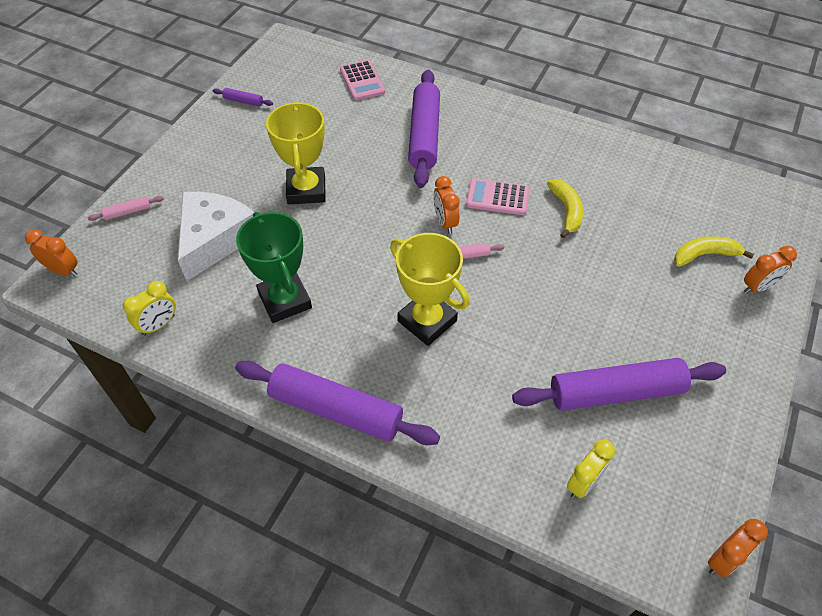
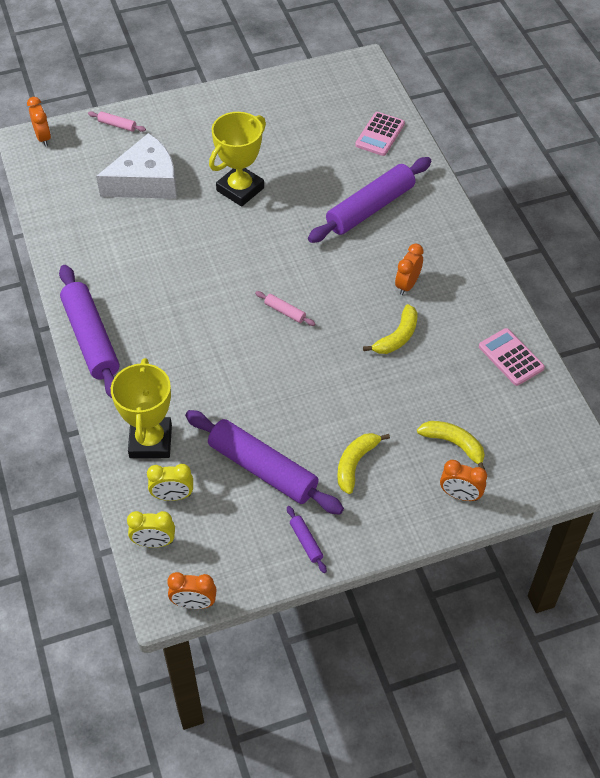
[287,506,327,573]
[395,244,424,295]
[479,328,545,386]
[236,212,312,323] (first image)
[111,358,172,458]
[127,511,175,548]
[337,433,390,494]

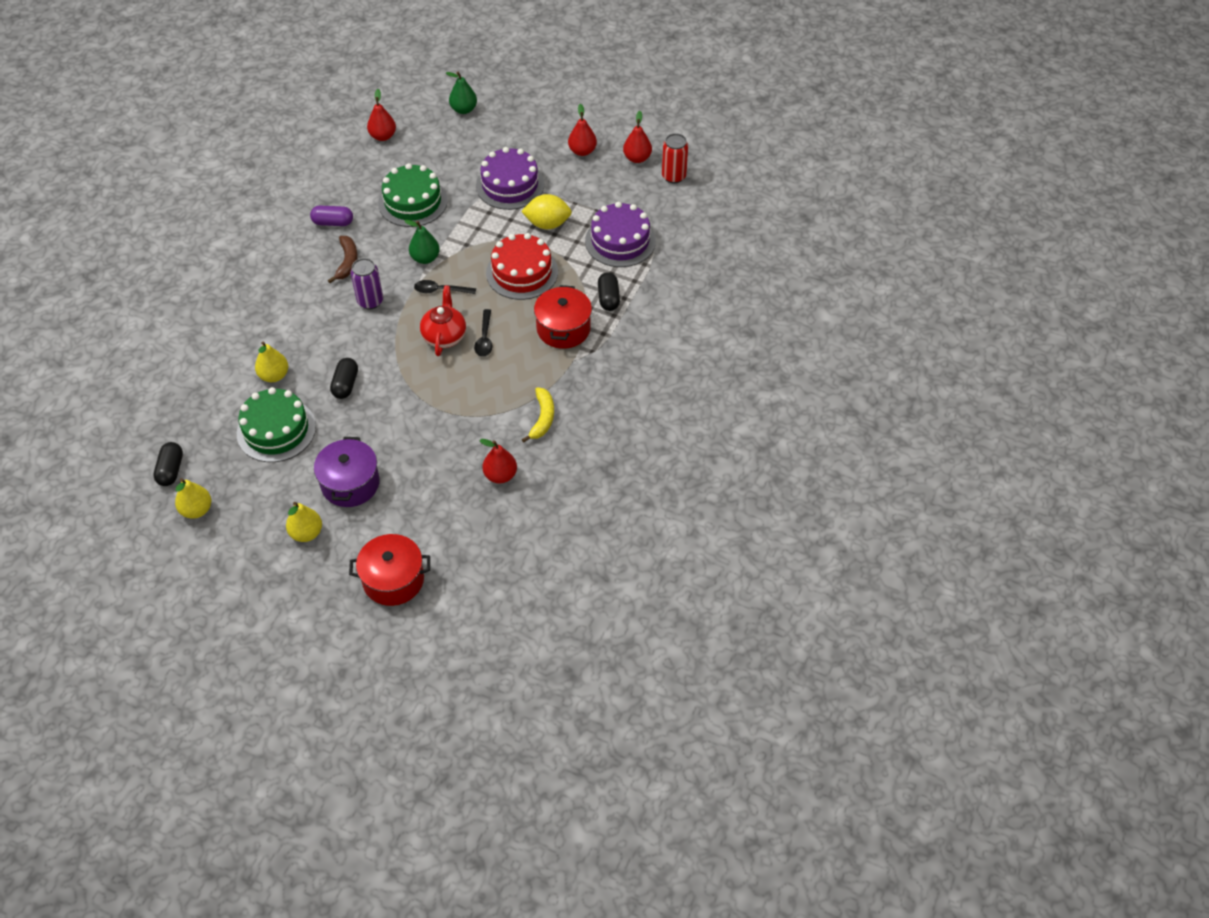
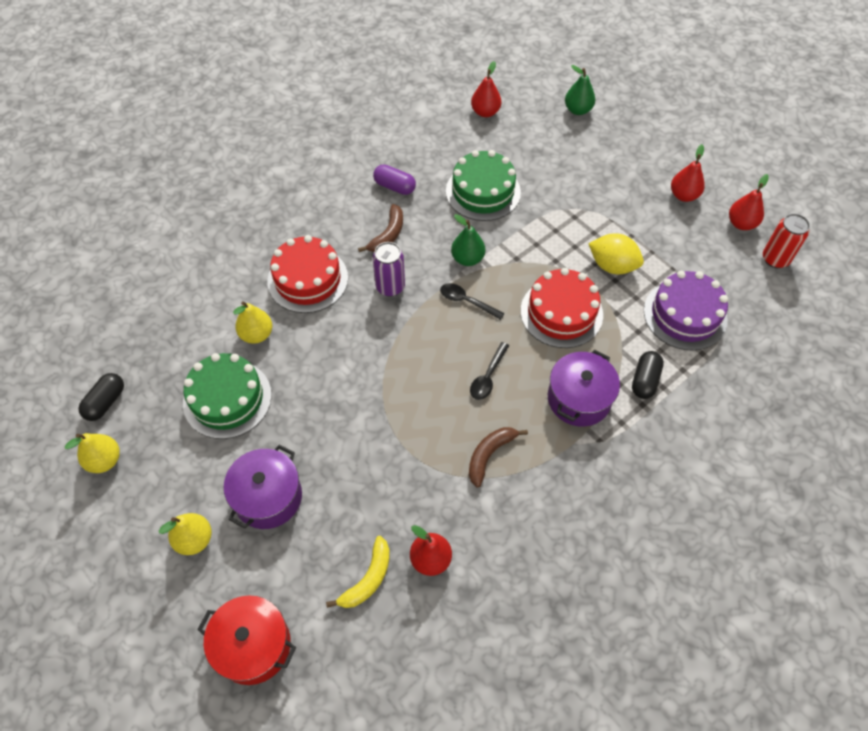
[476,147,544,210] (first image)
[420,285,466,356] (first image)
[548,350,620,427]
[330,358,358,399] (first image)
[326,536,390,608]
[267,235,348,313]
[469,427,528,487]

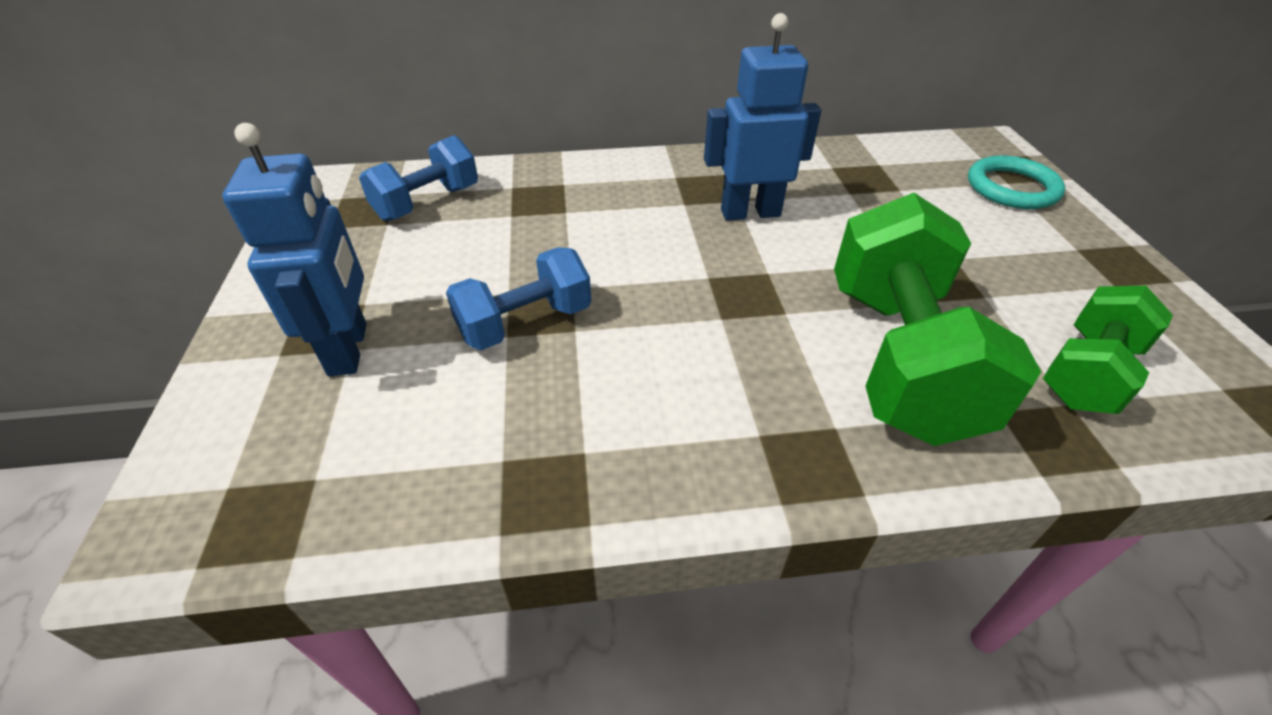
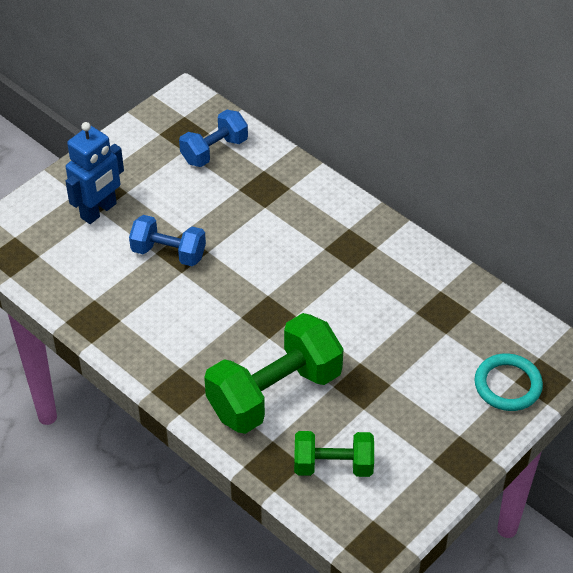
[704,13,821,221] (first image)
[179,110,248,167]

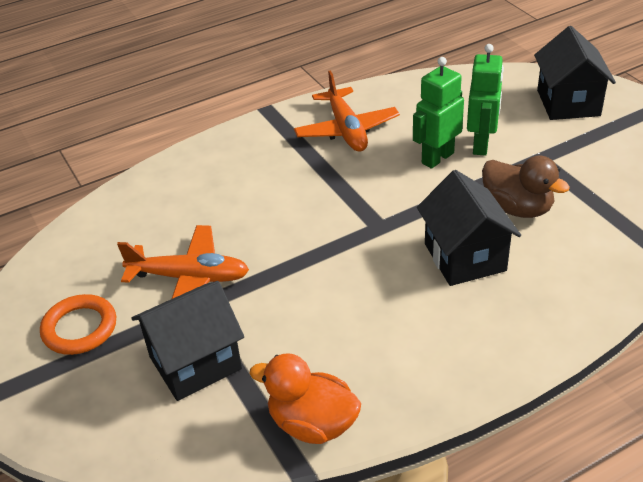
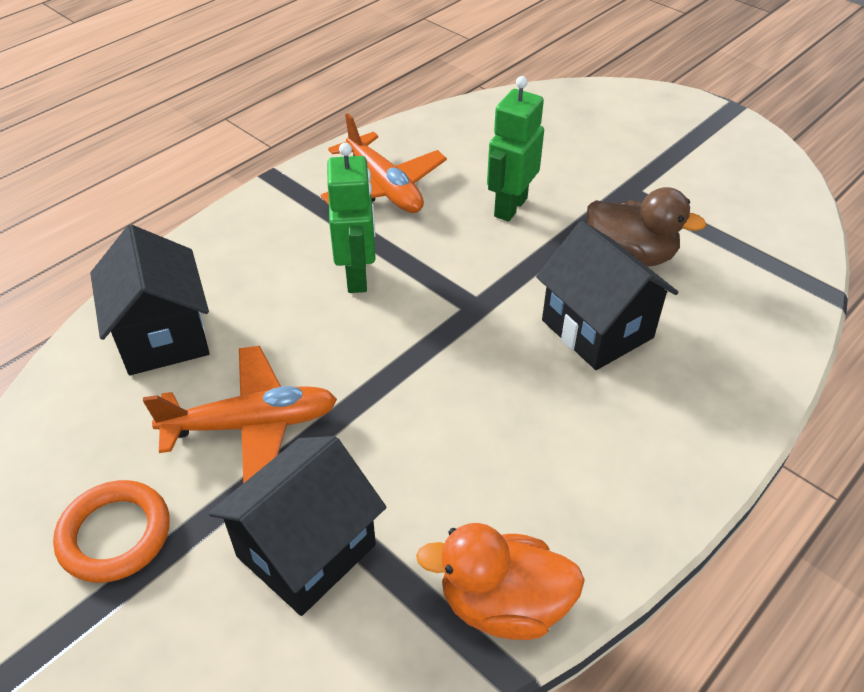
[90,225,209,375]
[327,143,376,293]

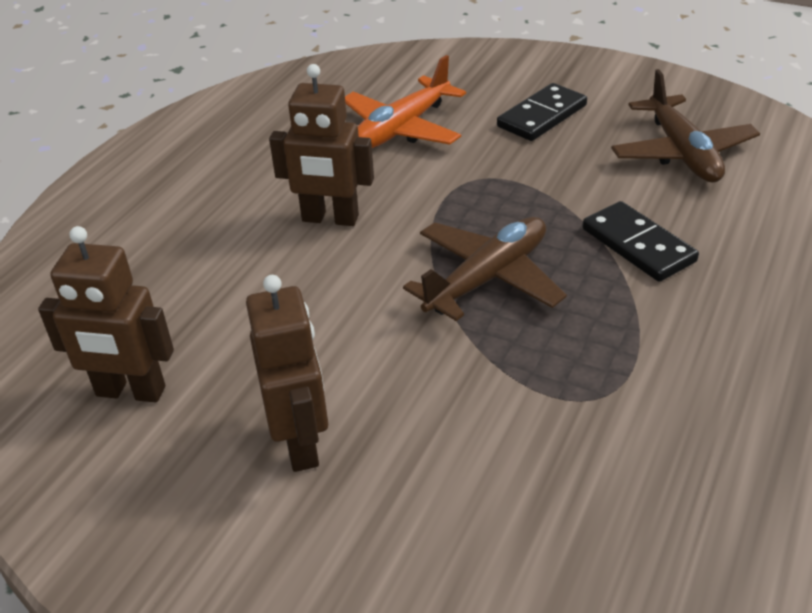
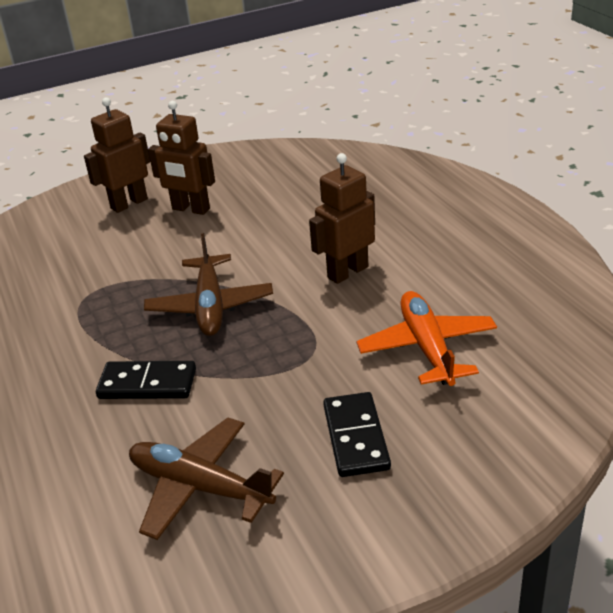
[84,97,150,213]

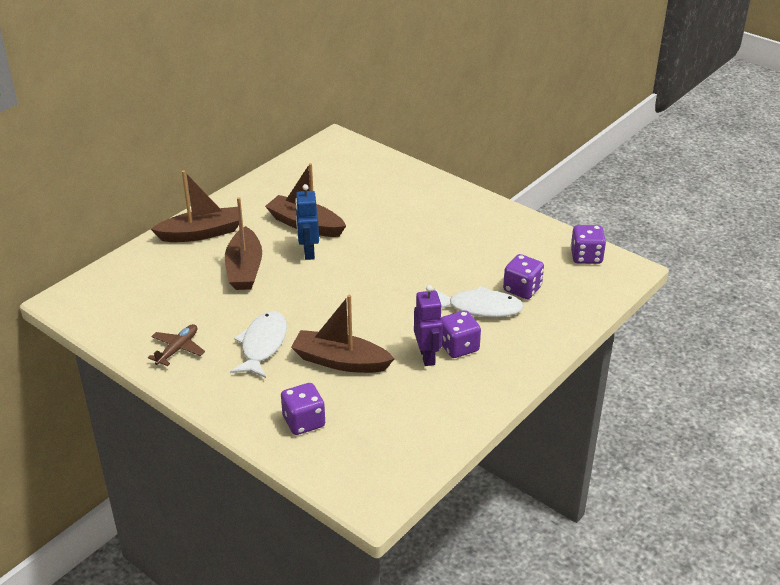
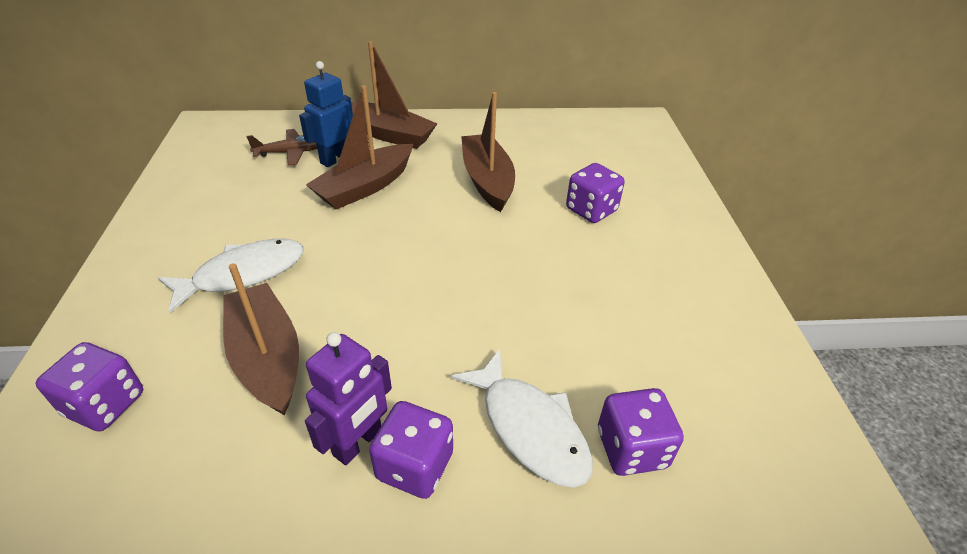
[299,61,353,167]
[566,163,625,223]
[247,129,317,166]

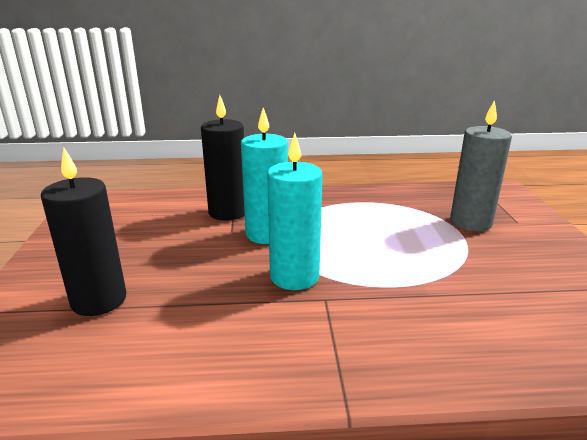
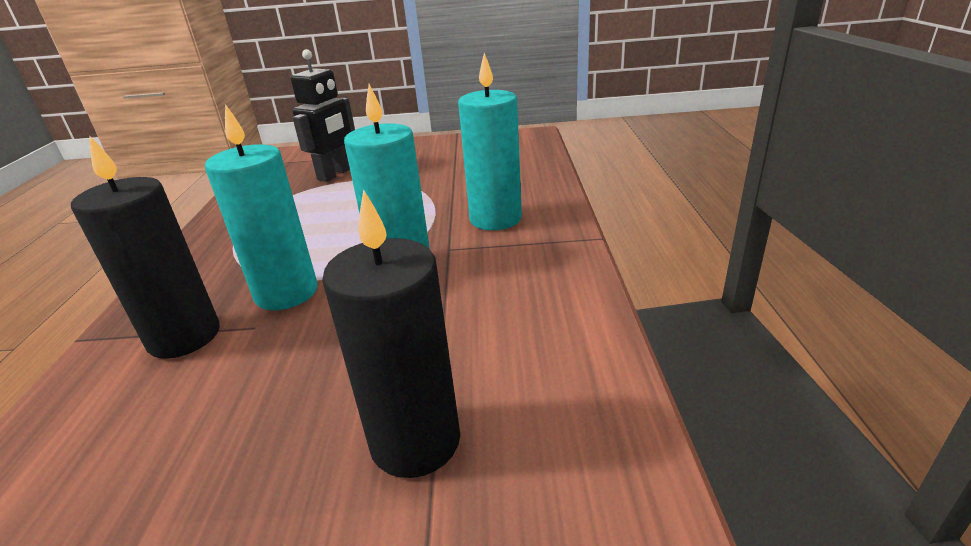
[290,49,355,182]
[458,53,522,230]

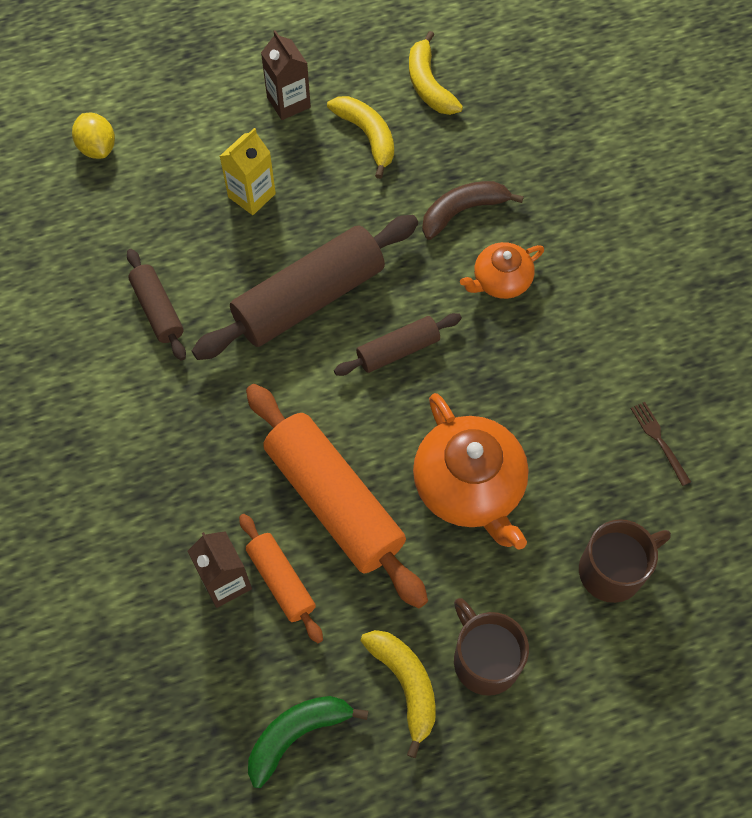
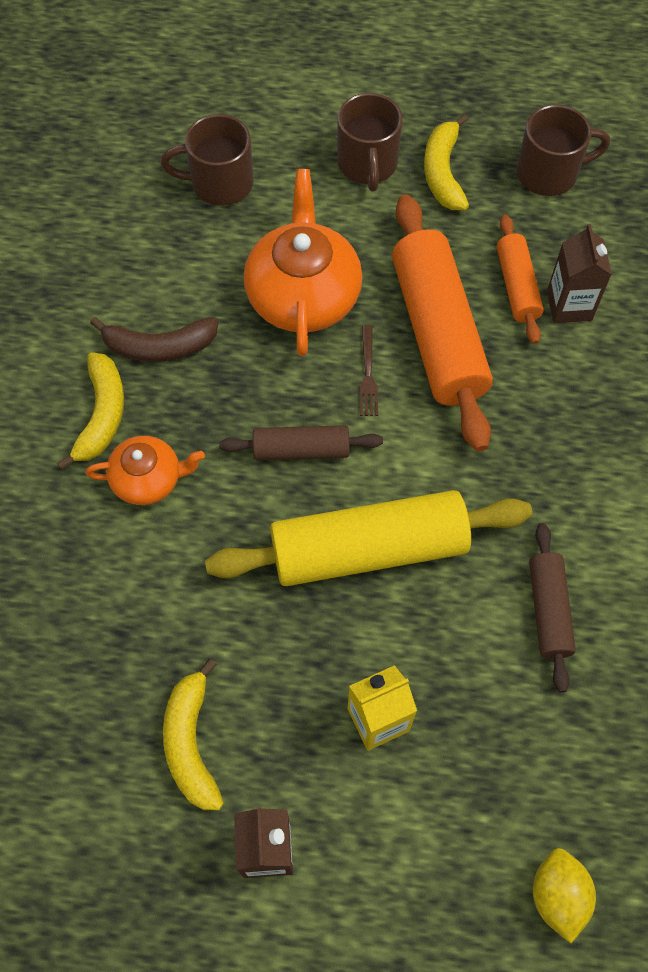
[57,352,124,470]
[90,317,219,362]
[205,490,532,586]
[359,325,378,416]
[517,105,610,196]

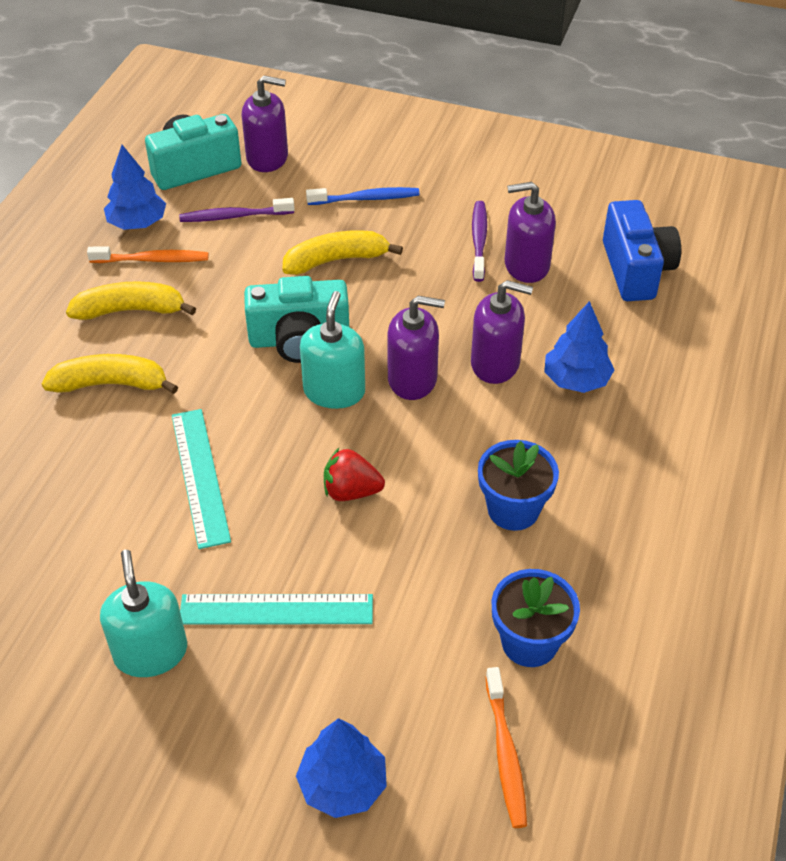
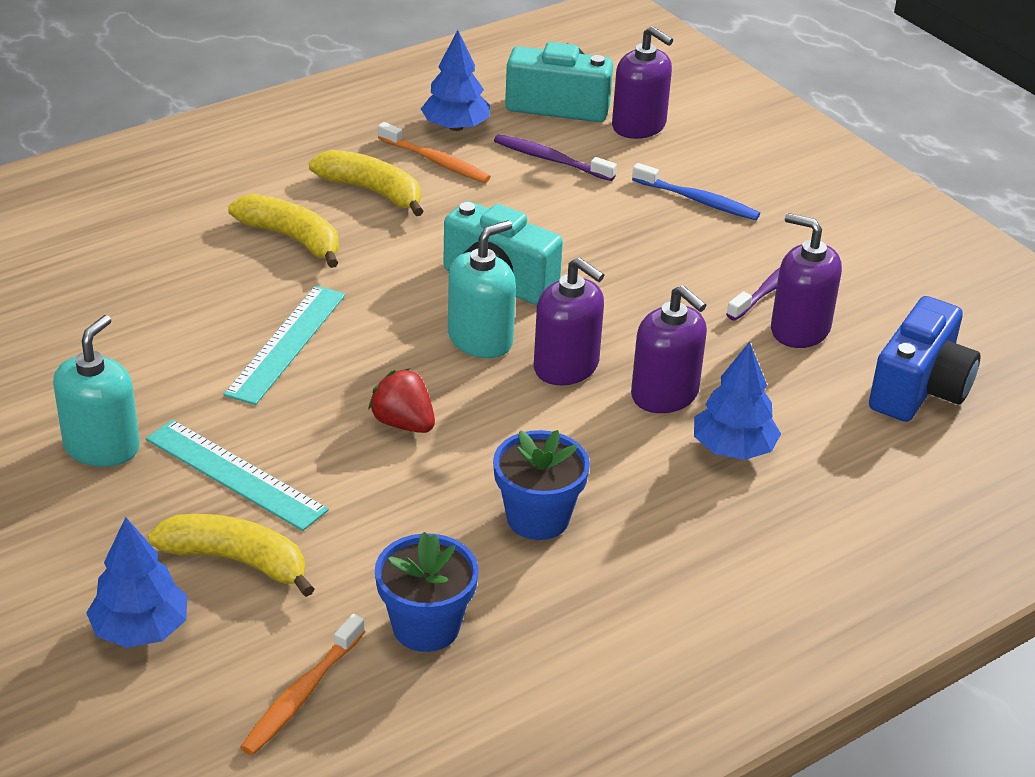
[148,514,314,597]

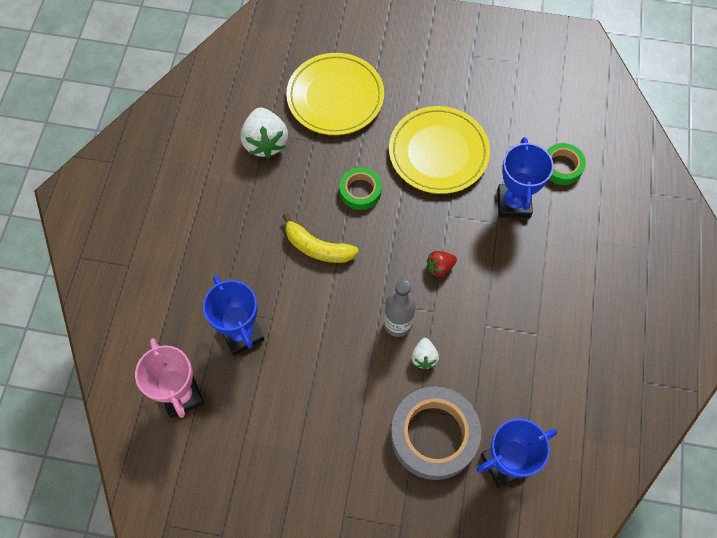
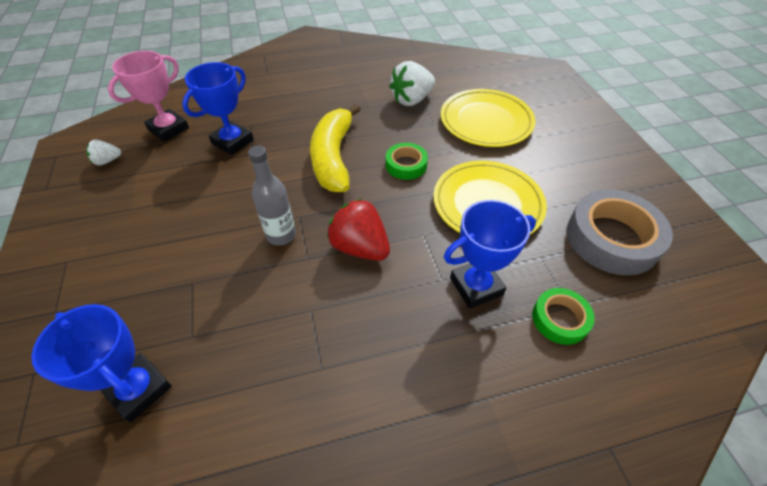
[310,104,361,192]
[327,198,390,261]
[86,140,121,165]
[567,190,673,275]

